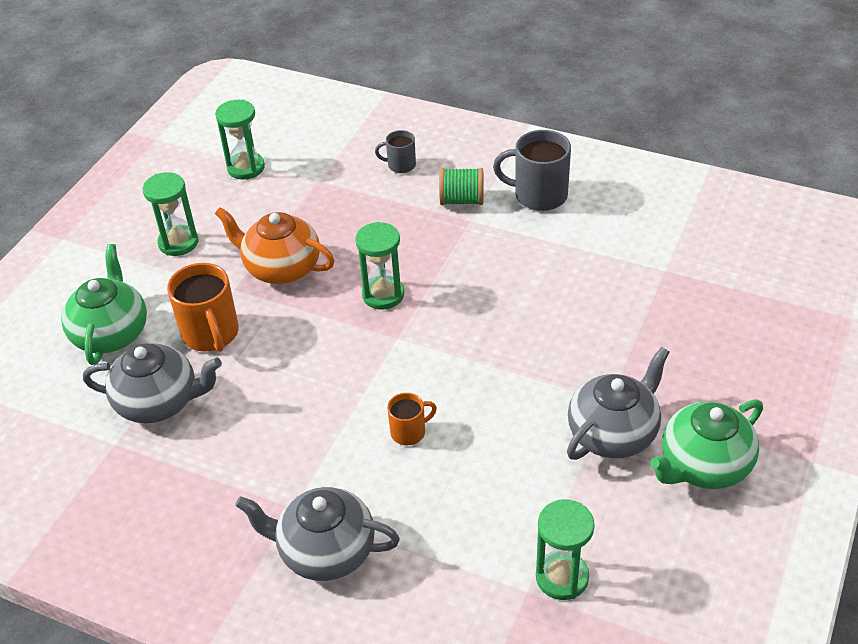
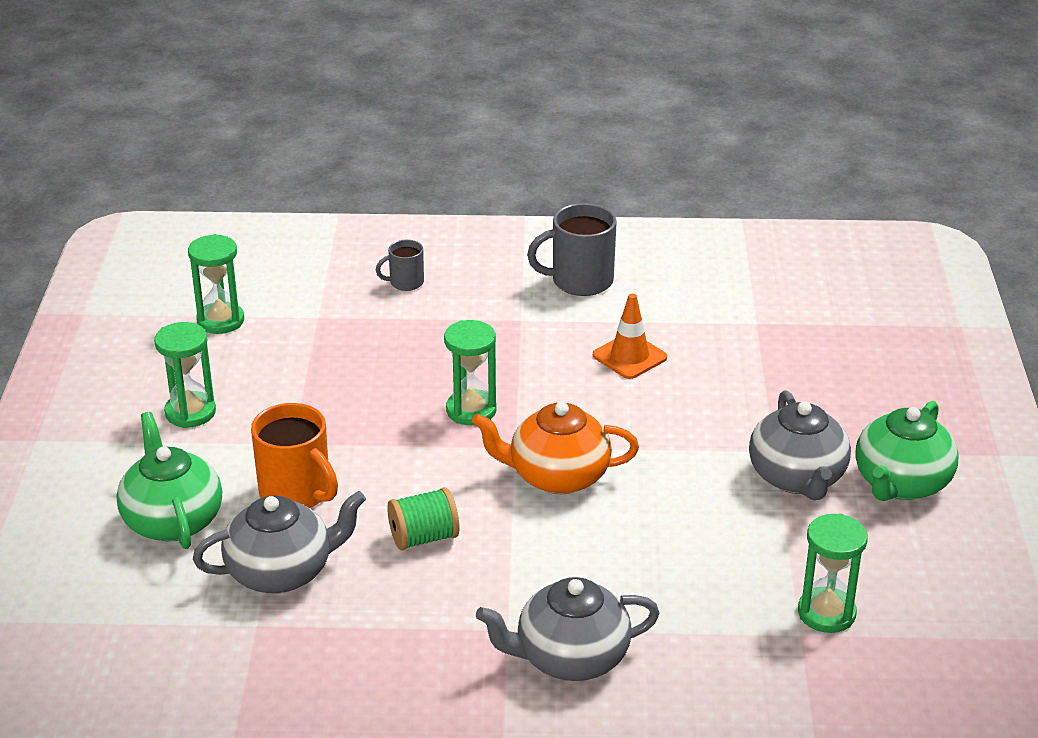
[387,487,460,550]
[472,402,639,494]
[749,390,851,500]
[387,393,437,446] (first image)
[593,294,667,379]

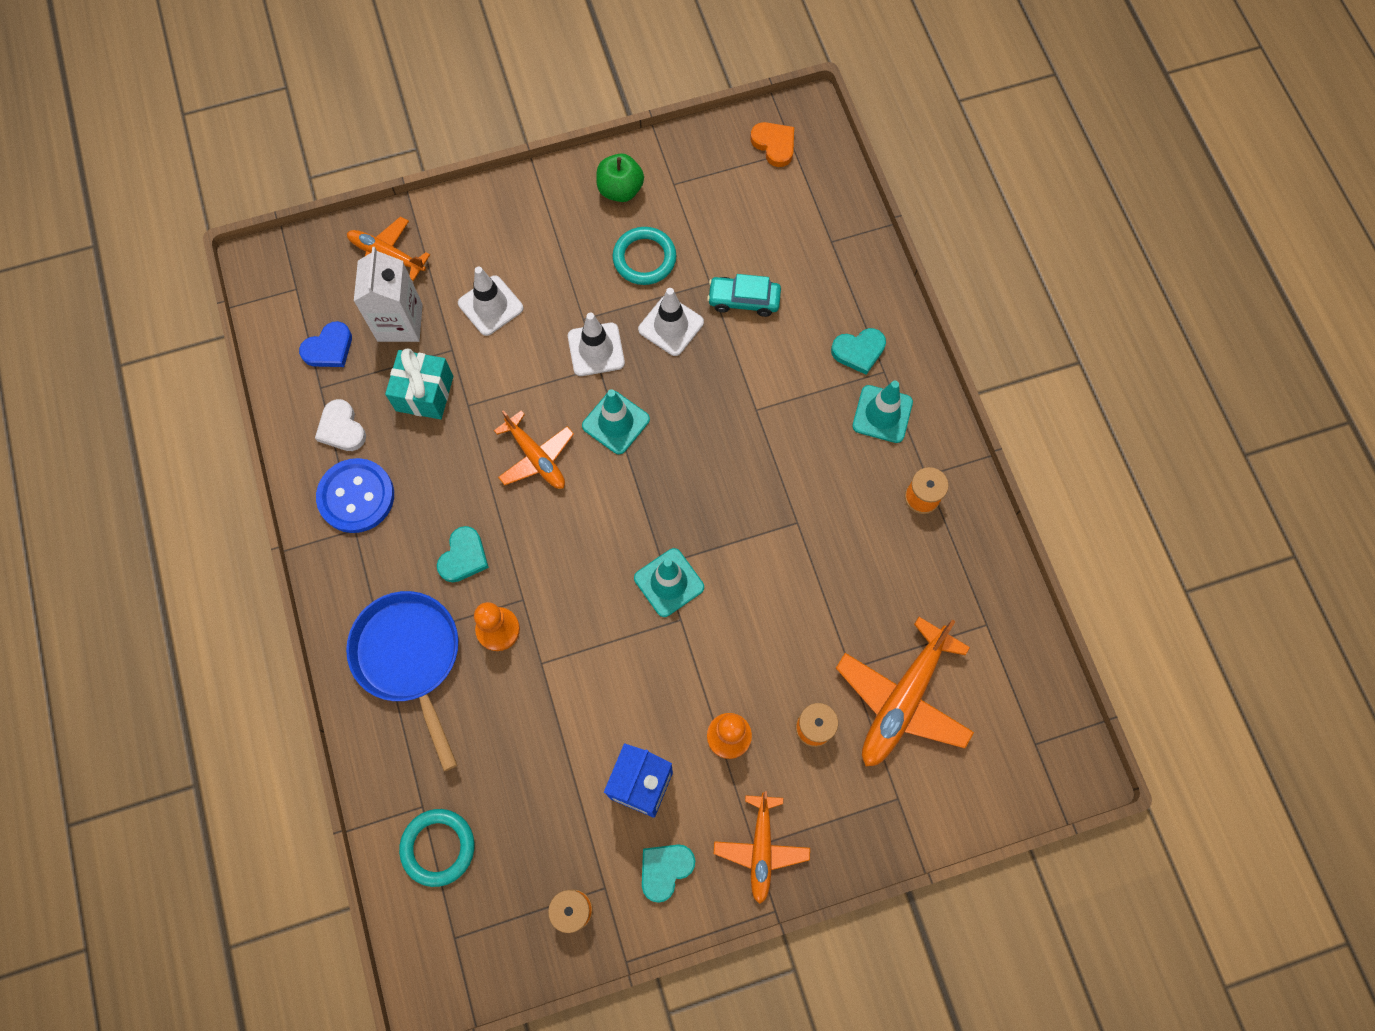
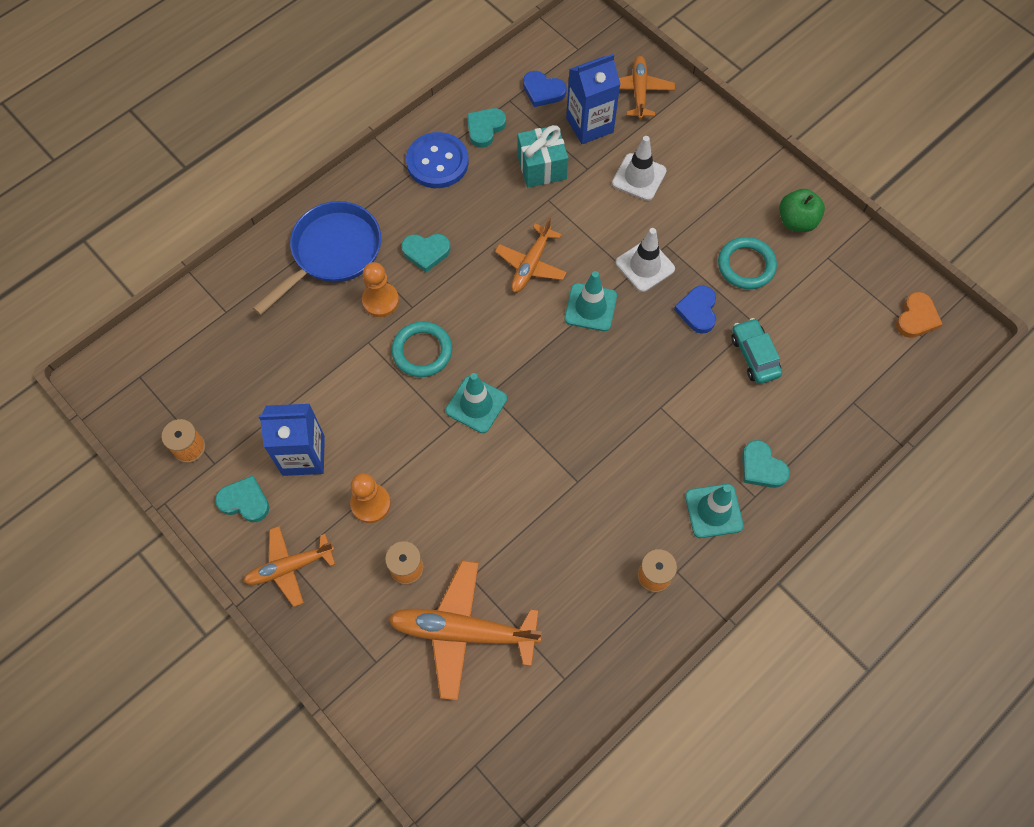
[566,54,620,144]
[674,286,716,334]
[467,108,506,148]
[392,321,452,377]

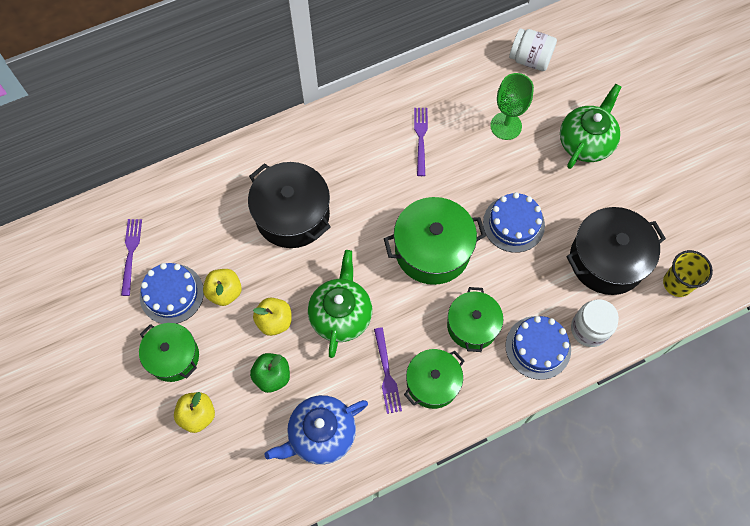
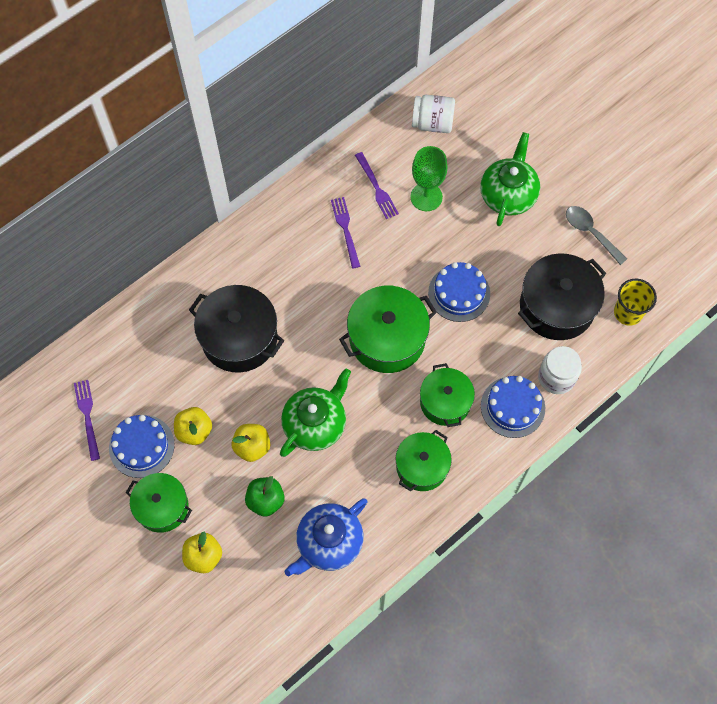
[280,368,351,457]
[355,152,399,219]
[566,206,627,265]

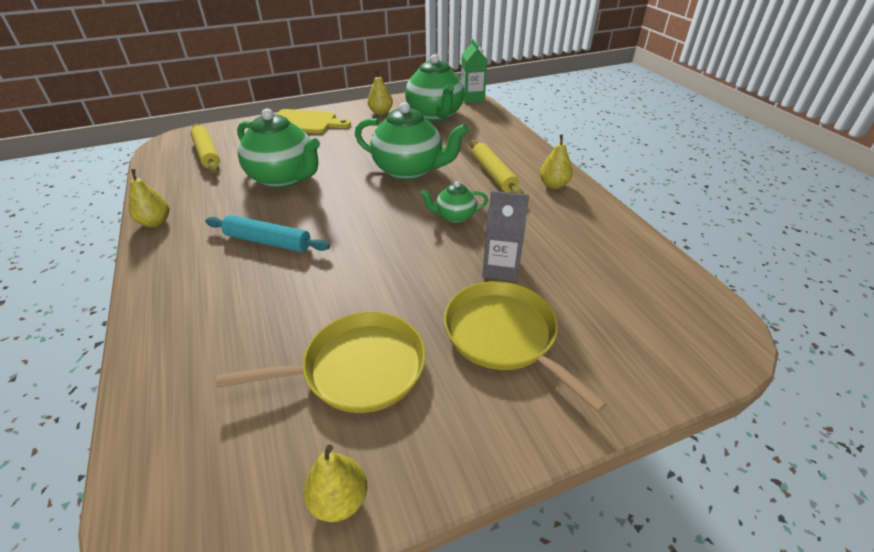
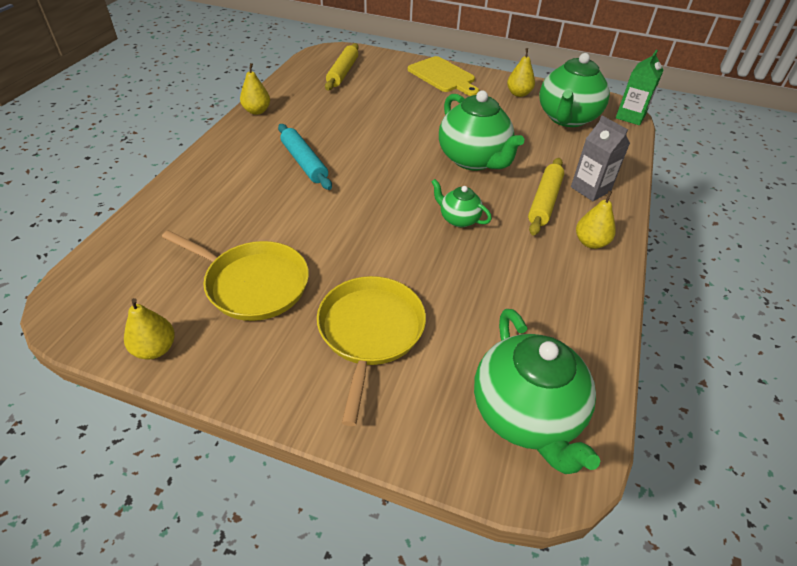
[474,309,600,474]
[571,116,630,201]

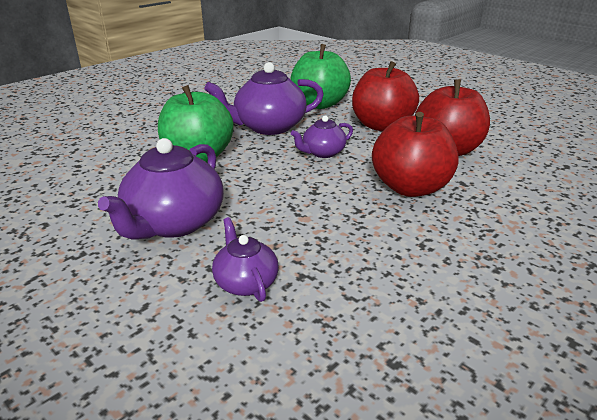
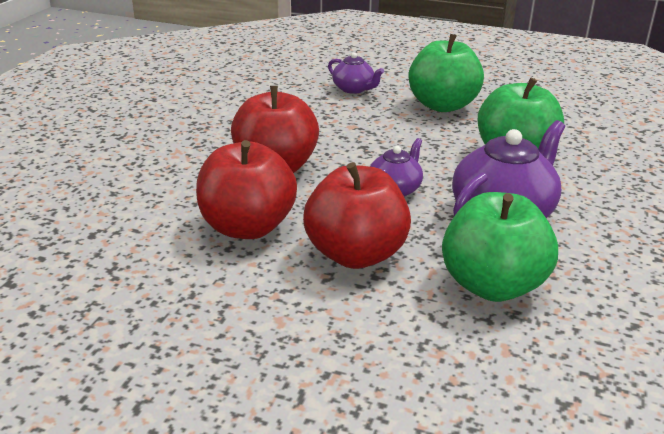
[409,34,484,112]

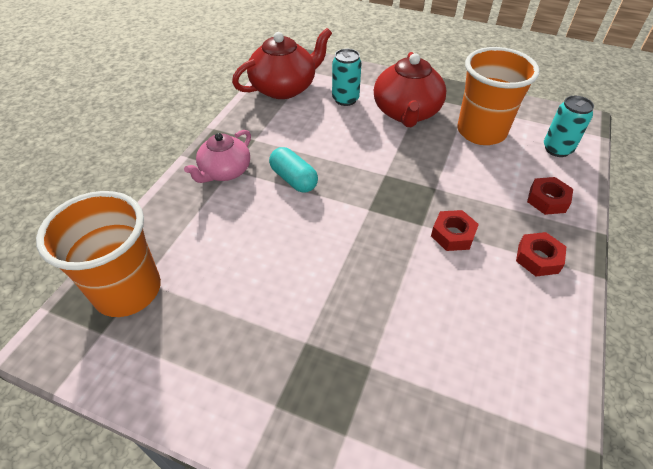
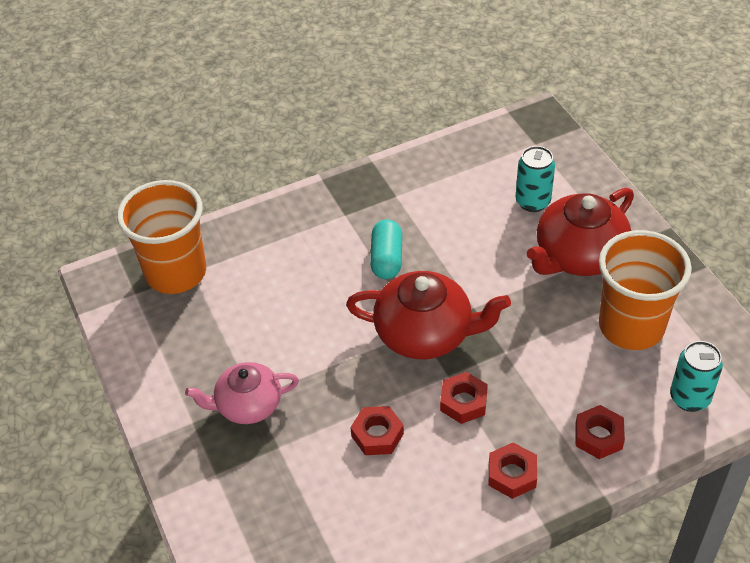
[346,271,511,359]
[185,362,299,424]
[350,406,404,455]

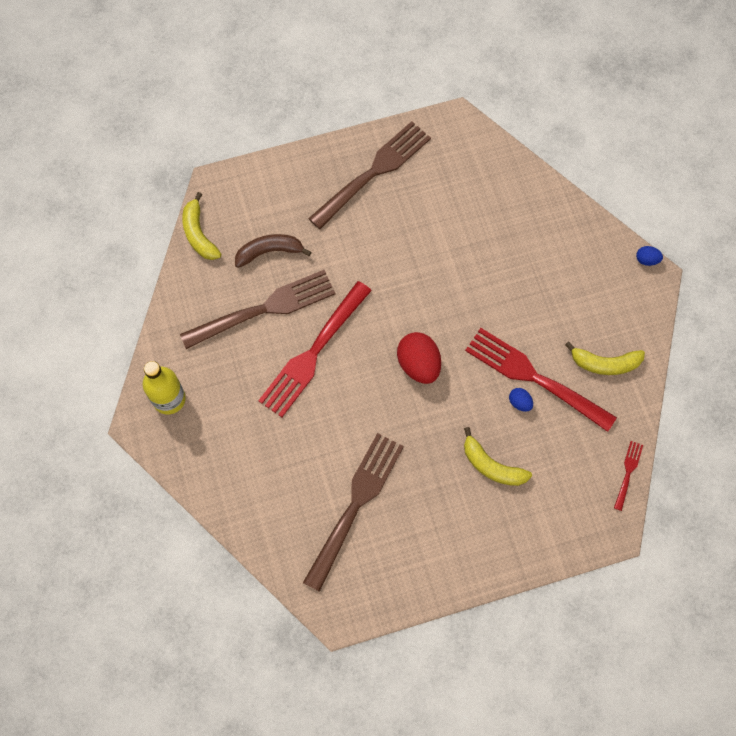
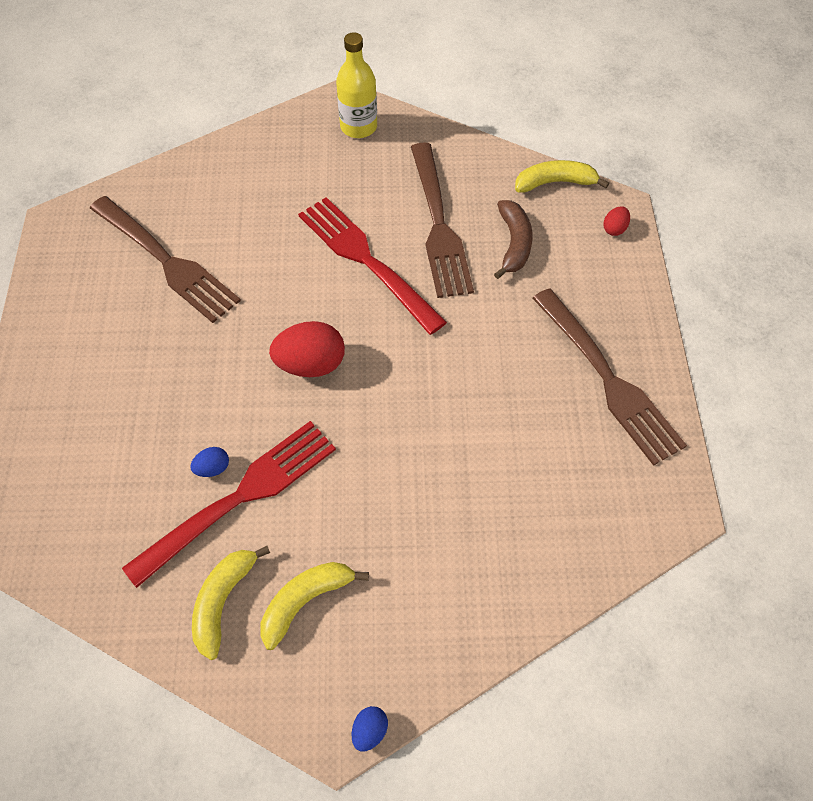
[260,562,369,650]
[614,441,643,511] (first image)
[603,206,630,236]

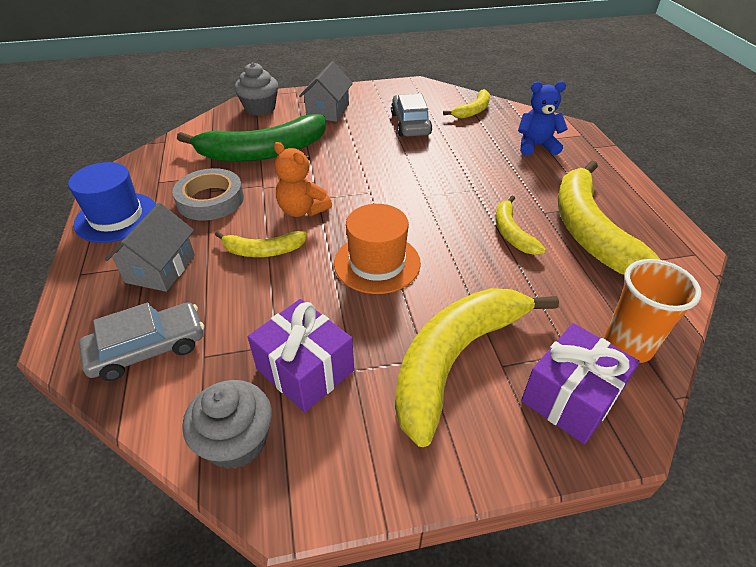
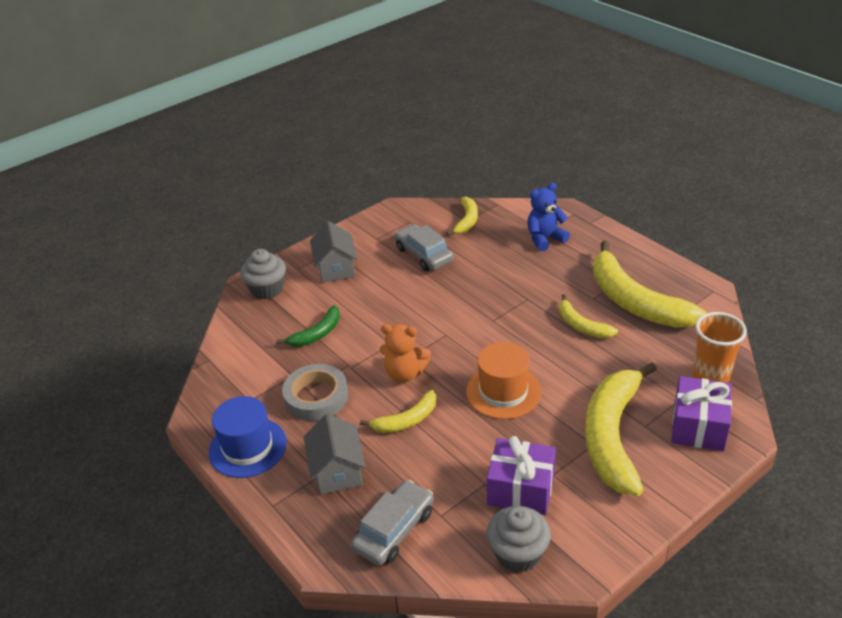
[276,305,340,347]

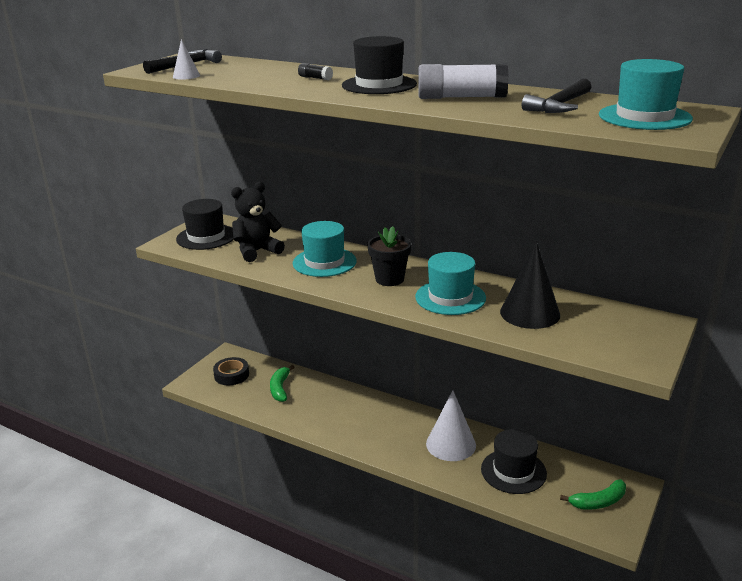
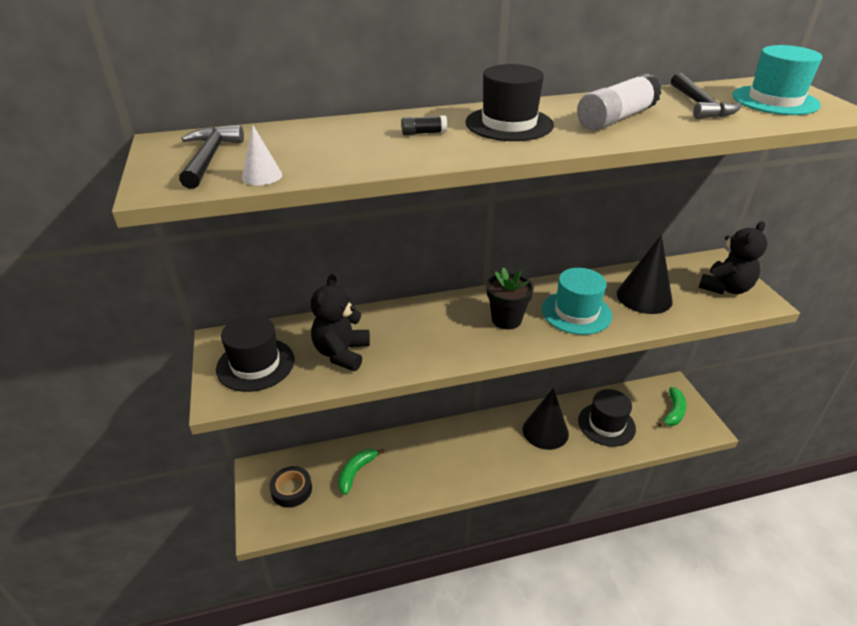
[293,221,357,277] (first image)
[338,449,385,495]
[523,388,569,450]
[698,221,767,295]

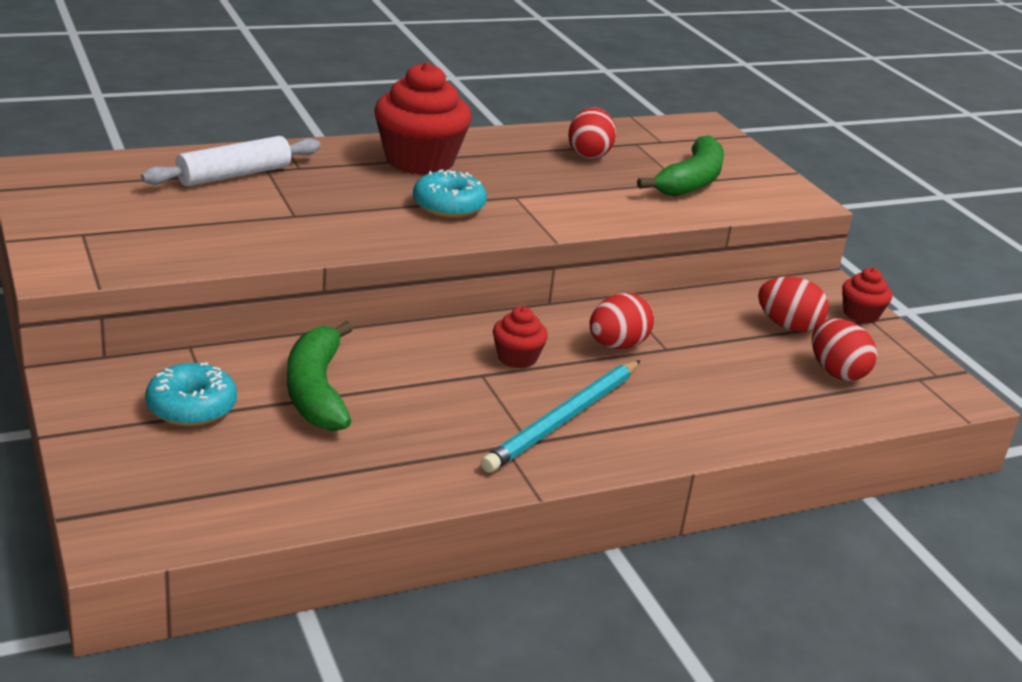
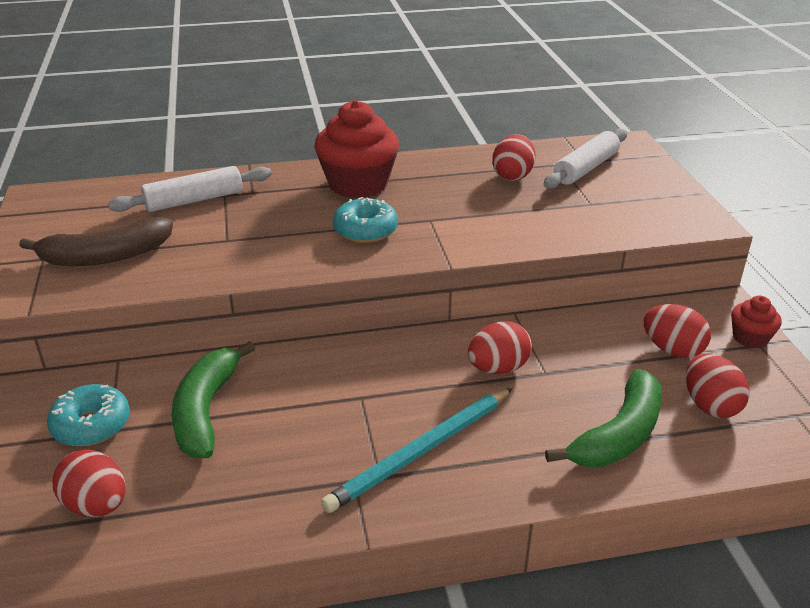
[545,369,662,467]
[493,306,548,369] (first image)
[544,128,627,189]
[19,217,173,266]
[52,449,125,517]

